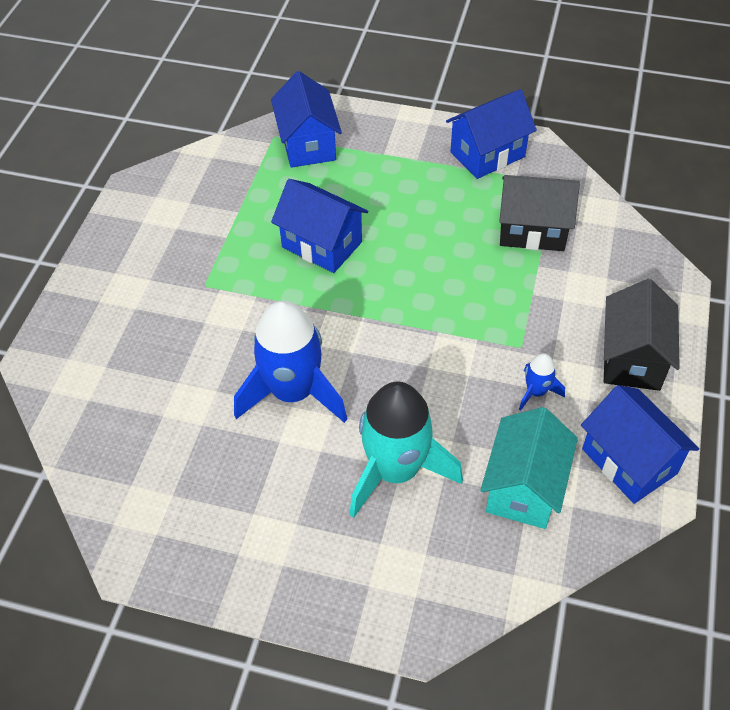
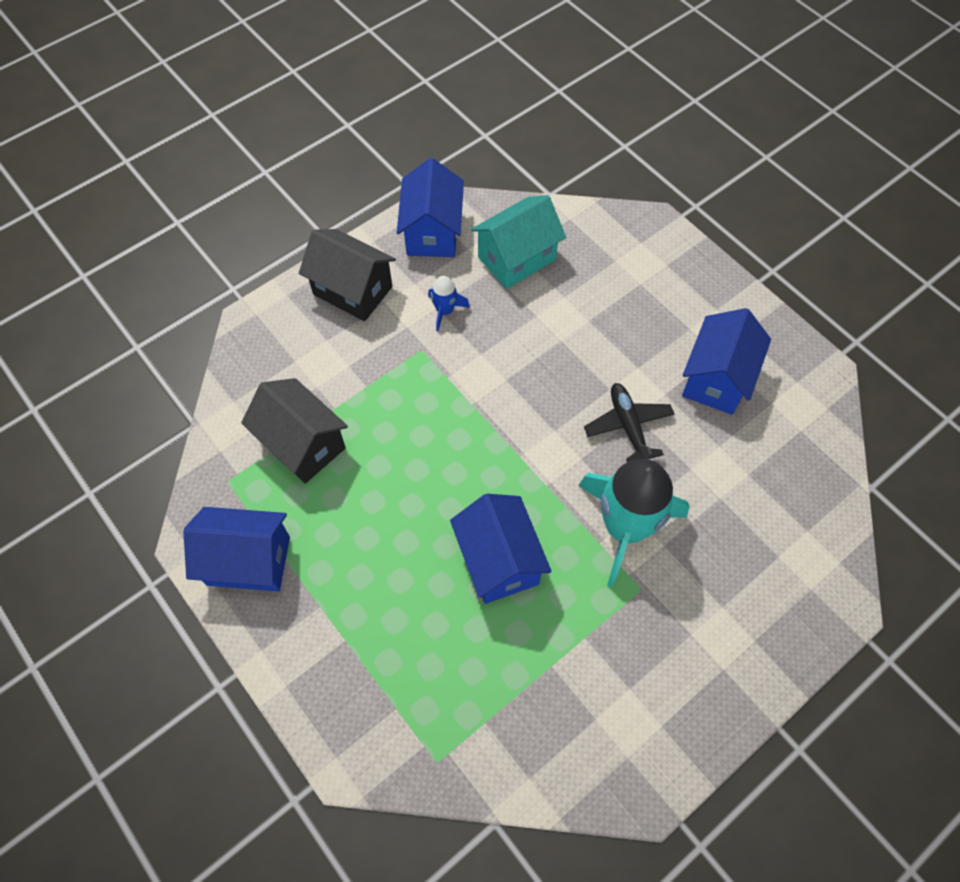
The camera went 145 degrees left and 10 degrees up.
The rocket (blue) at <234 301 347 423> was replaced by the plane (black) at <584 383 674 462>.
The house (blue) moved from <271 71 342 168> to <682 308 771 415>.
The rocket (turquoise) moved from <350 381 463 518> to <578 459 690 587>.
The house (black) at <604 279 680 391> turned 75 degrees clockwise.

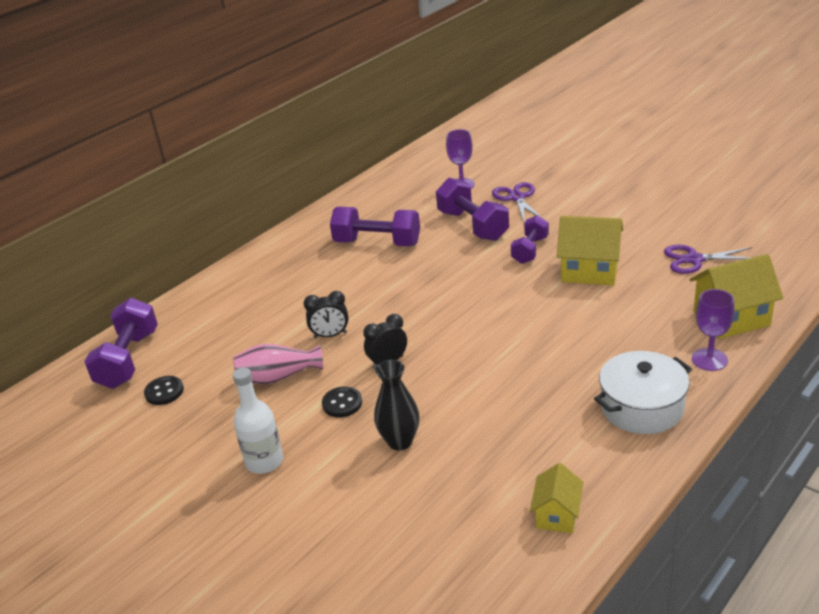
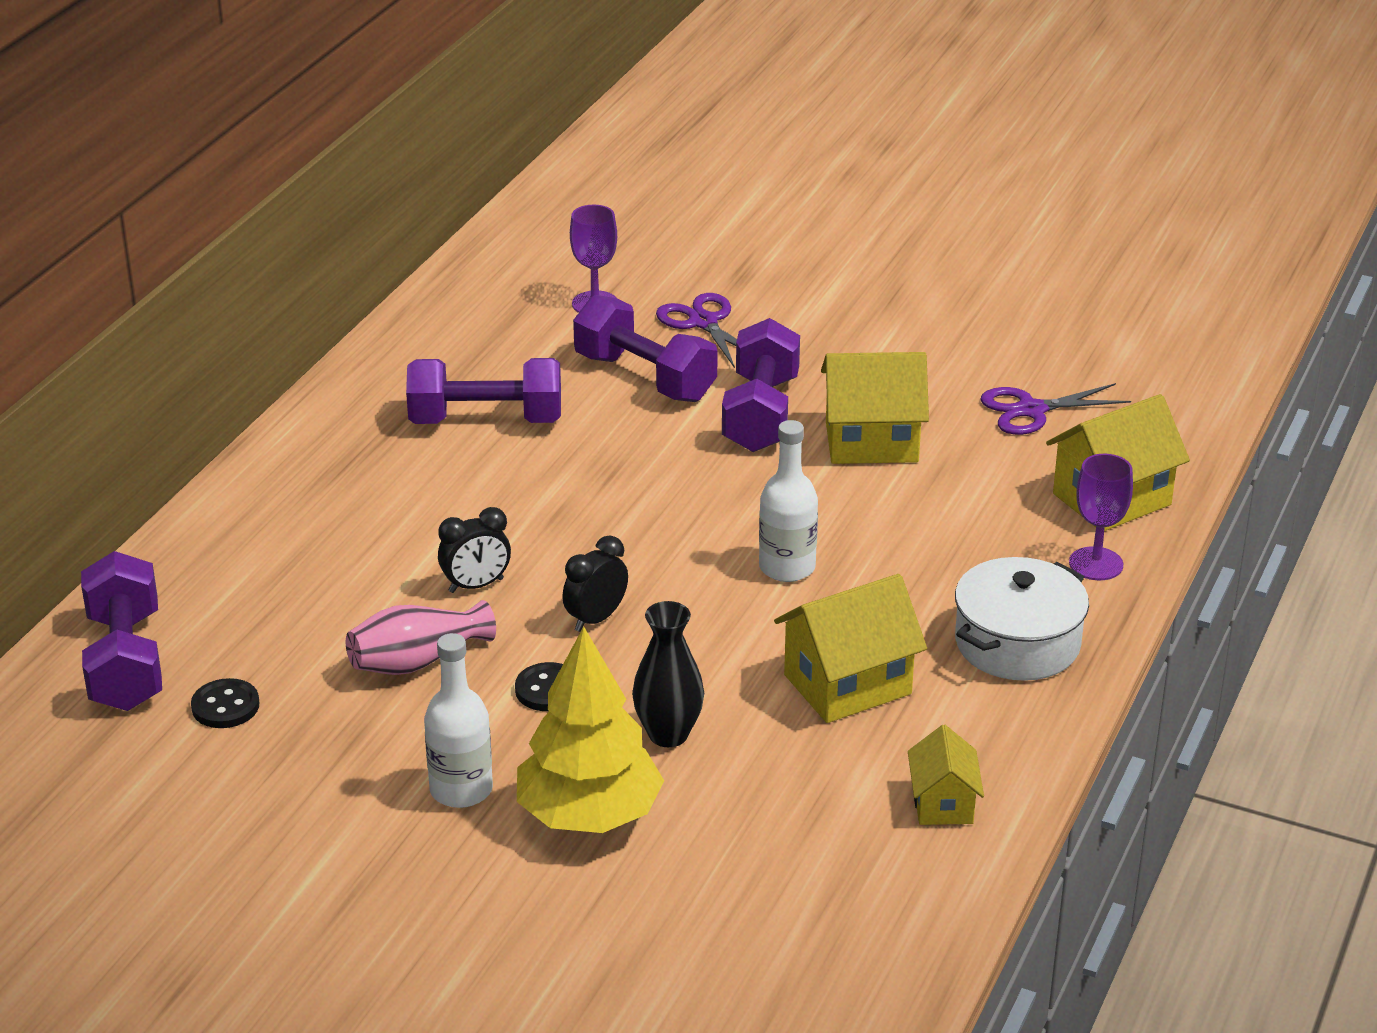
The camera went 20 degrees left and 0 degrees up.
The dumbbell (purple) at <511 215 549 264> changed to 1.57 times the size.
The tree (yellow) at <517 627 664 833> appeared.
The bottle (white) at <759 420 818 582> appeared.
The house (yellow) at <774 574 927 723> appeared.

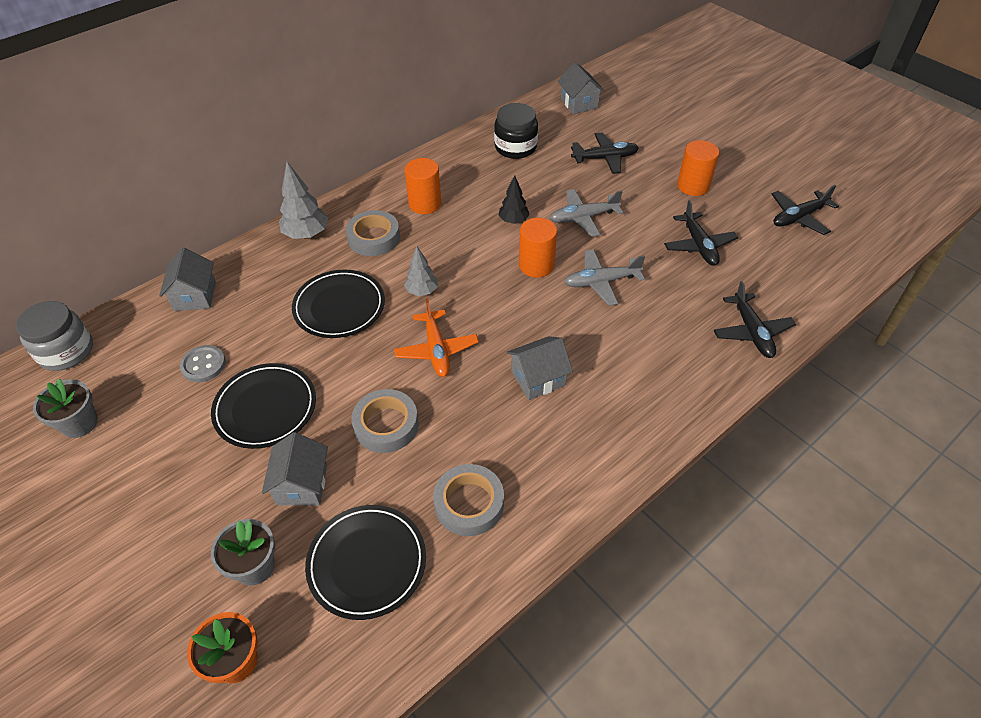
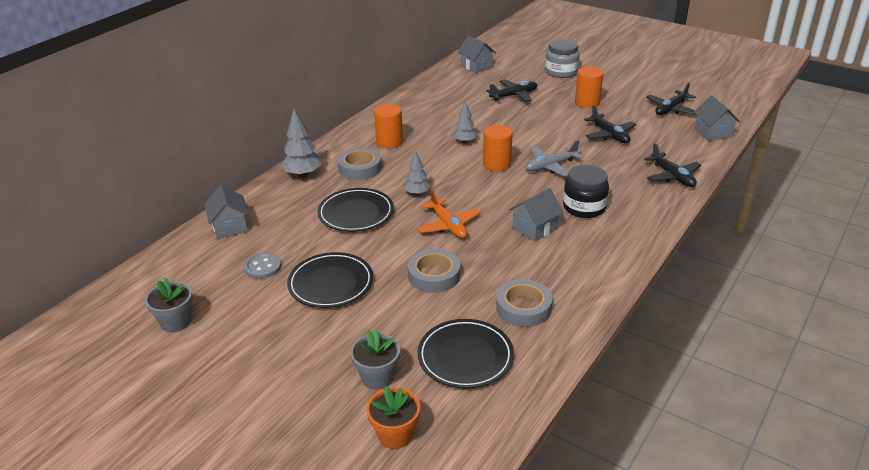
The camera went 15 degrees left and 15 degrees down.
The jar (grey) moved from <16 301 93 371> to <545 39 579 78>.
The house (grey) moved from <262 432 328 506> to <694 96 740 141>.
The jar (black) moved from <494 103 538 159> to <563 165 609 218>.
The tree (black) at <498 175 530 224> became the tree (grey) at <453 101 478 143>.
The plane (grey) at <550 189 623 237> disappeared.

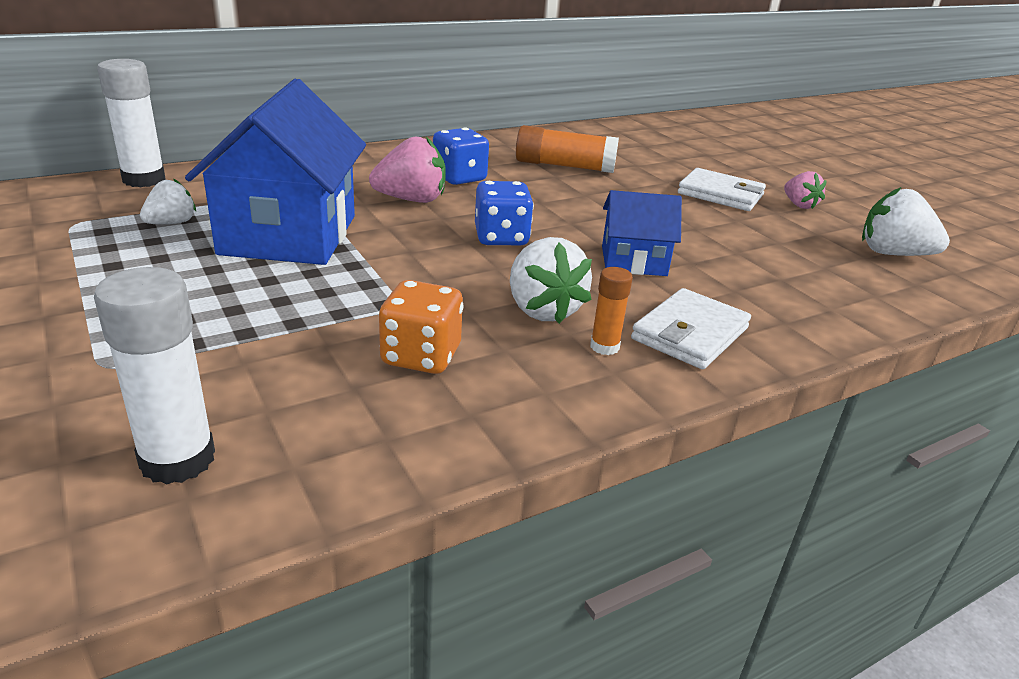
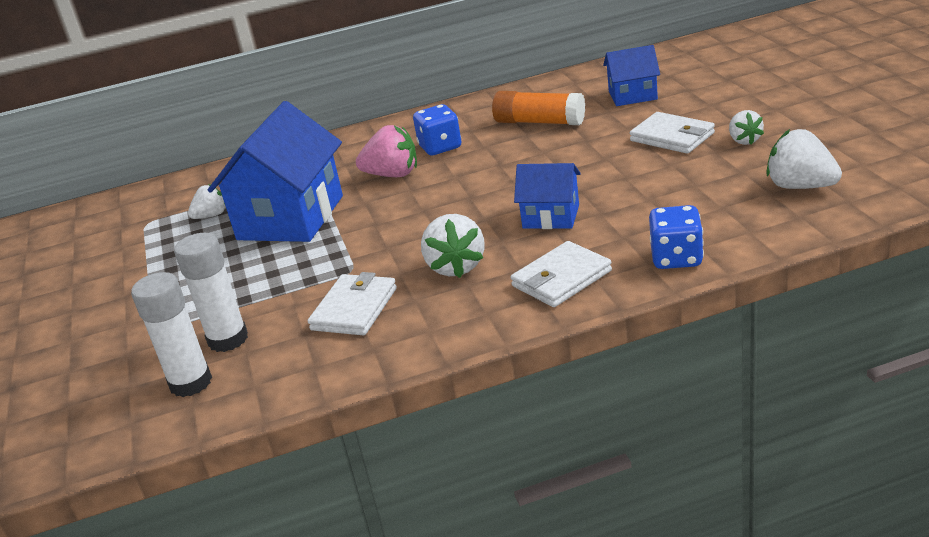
The camera went 20 degrees right and 0 degrees up.
The glue stick (white) moved from <97 59 166 187> to <174 233 248 352>.
The dice (orange) at <379 280 463 374> was replaced by the wallet (white) at <308 272 397 336>.
The dice (blue) moved from <475 181 534 245> to <649 205 704 269>.
The glue stick (orange) at <590 267 633 355> disappeared.
The strawberry (pink) at <784 171 827 209> became the strawberry (white) at <729 110 764 145>.
The house (blue) at <603 45 660 106> appeared.

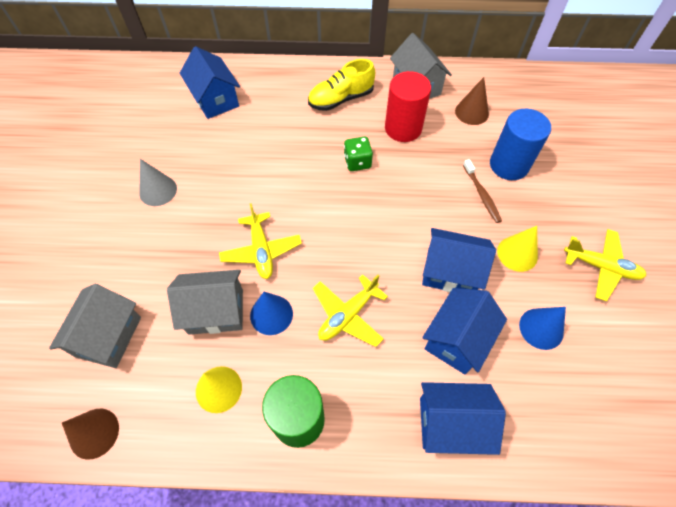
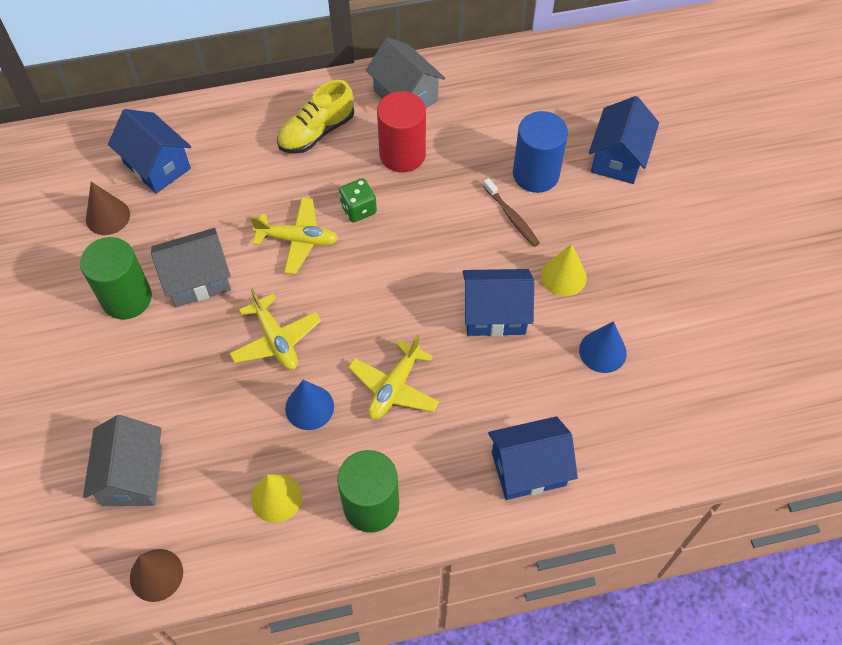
The camera went 15 degrees left and 0 degrees up.
The cone (grey) at <139 159 177 206> was replaced by the cylinder (green) at <80 237 152 319>.
The house (grey) moved from <167 270 243 335> to <151 228 231 307>.
The house (blue) moved from <422 288 507 375> to <589 96 659 184>.
The cone (brown) moved from <455 77 489 125> to <86 182 130 235>.
The plane (yellow) moved from <564 229 646 301> to <250 197 338 275>.

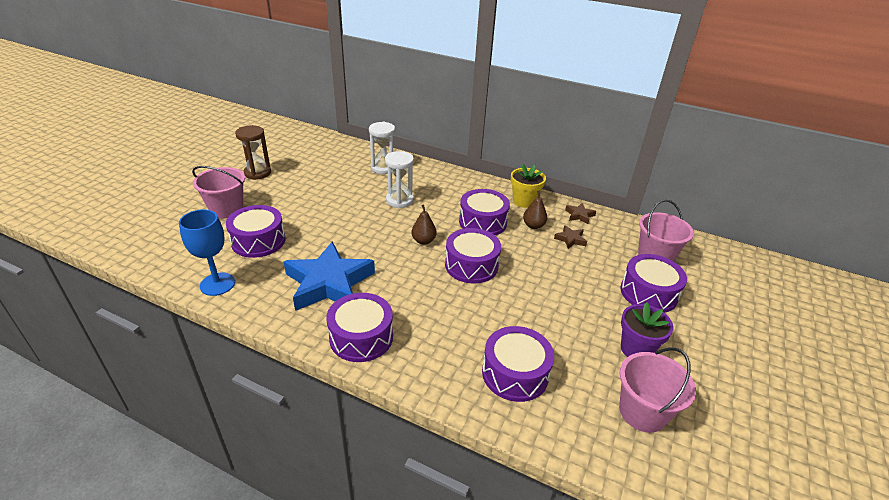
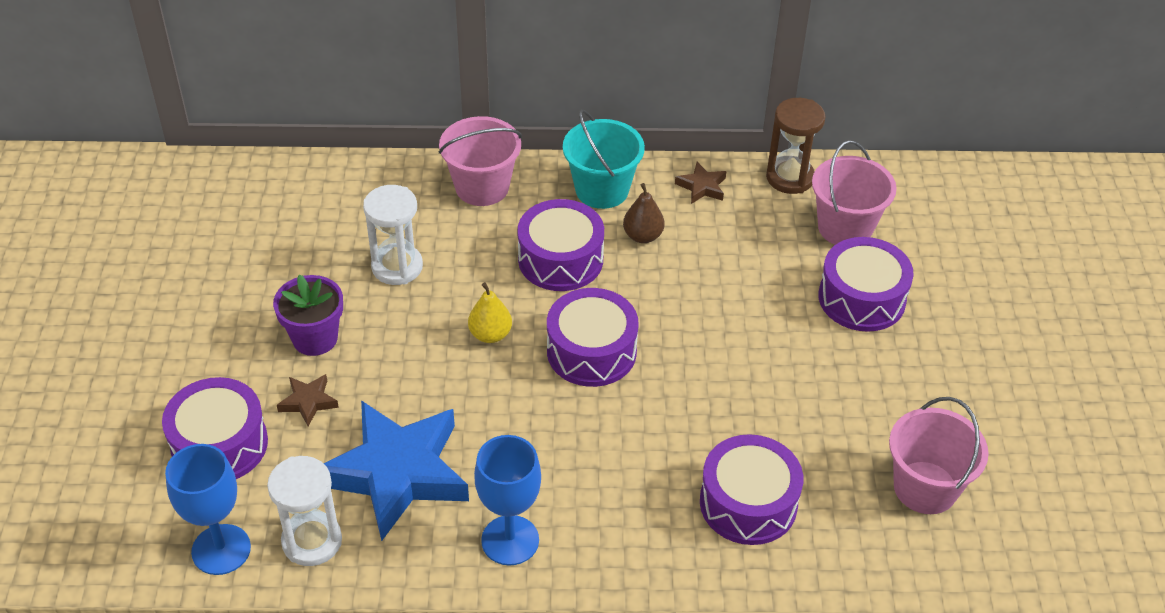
The camera went 25 degrees left and 10 degrees up.
The bucket (pink) moved from <192 166 245 219> to <439 116 522 206>.
The hourglass (brown) moved from <235 125 271 180> to <766 98 826 194>.
The drum (purple) at <326 293 393 362> was replaced by the goblet (blue) at <474 435 541 565>.
The hourglass (white) moved from <369 122 395 174> to <267 456 342 566>.
The pear (brown) at <411 204 437 245> became the pear (yellow) at <468 282 512 343>.
The flower pot (yellow) at <511 164 546 208> was replaced by the bucket (turquoise) at <563 109 645 209>.
The star (brown) moved from <554 225 587 249> to <277 374 339 427>.
The flower pot (purple) moved from <621 302 673 357> to <273 274 343 356>.

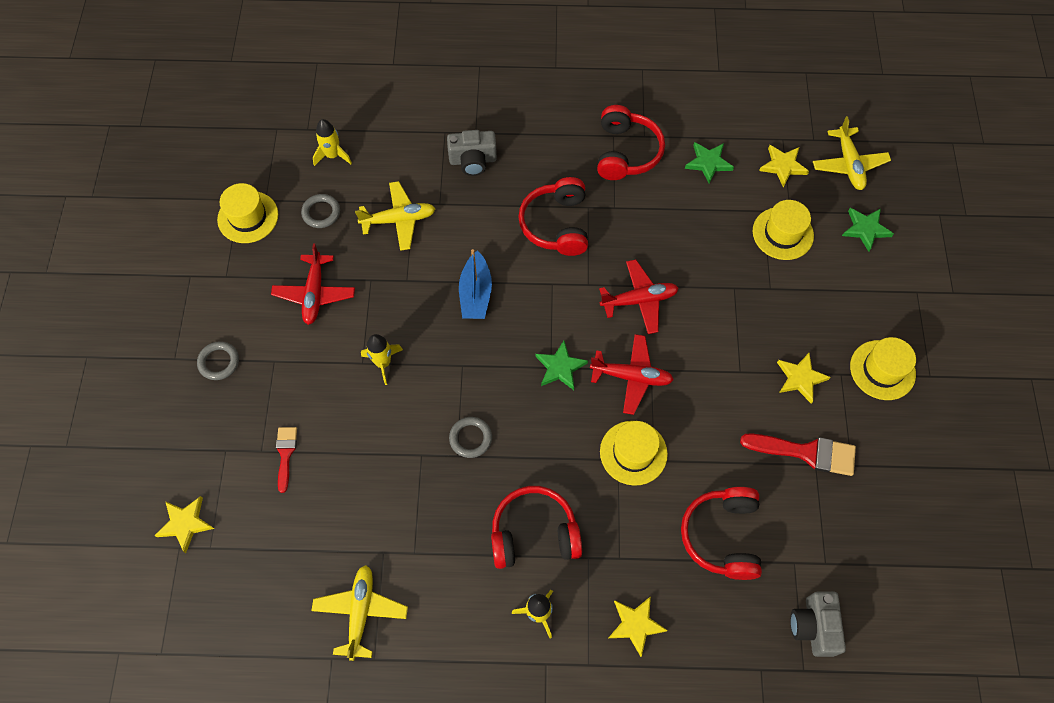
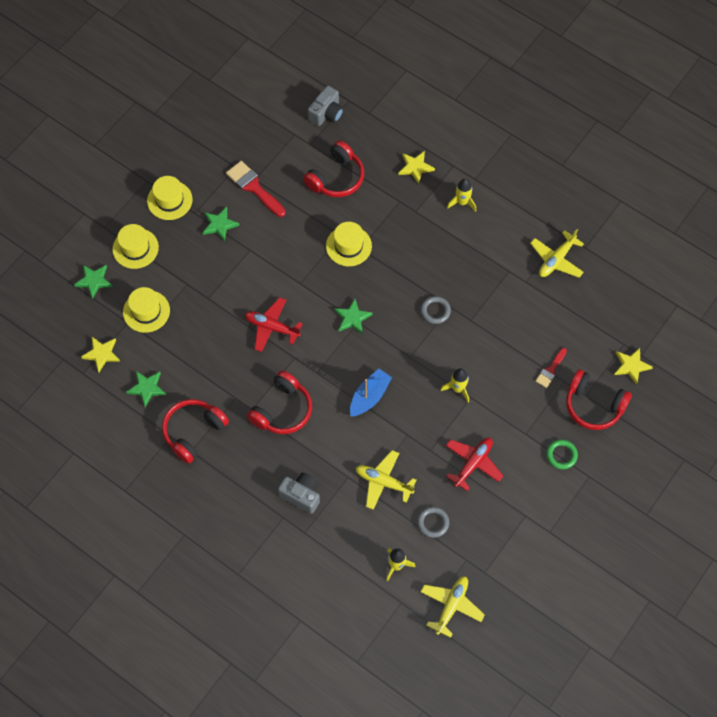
The camera went 145 degrees left and 0 degrees up.
The ring (grey) at <197 341 239 380> became the ring (green) at <546 439 578 469>.
The hat (yellow) moved from <217 183 278 243> to <112 224 159 269>.
The headphones (red) moved from <491 486 582 569> to <566 369 632 430>.
The plane (red) at <590 334 674 415> disappeared.
The star (yellow) at <777 353 831 404> became the star (green) at <203 207 239 241>.
The plane (yellow) moved from <813 116 891 190> to <421 576 485 638>.

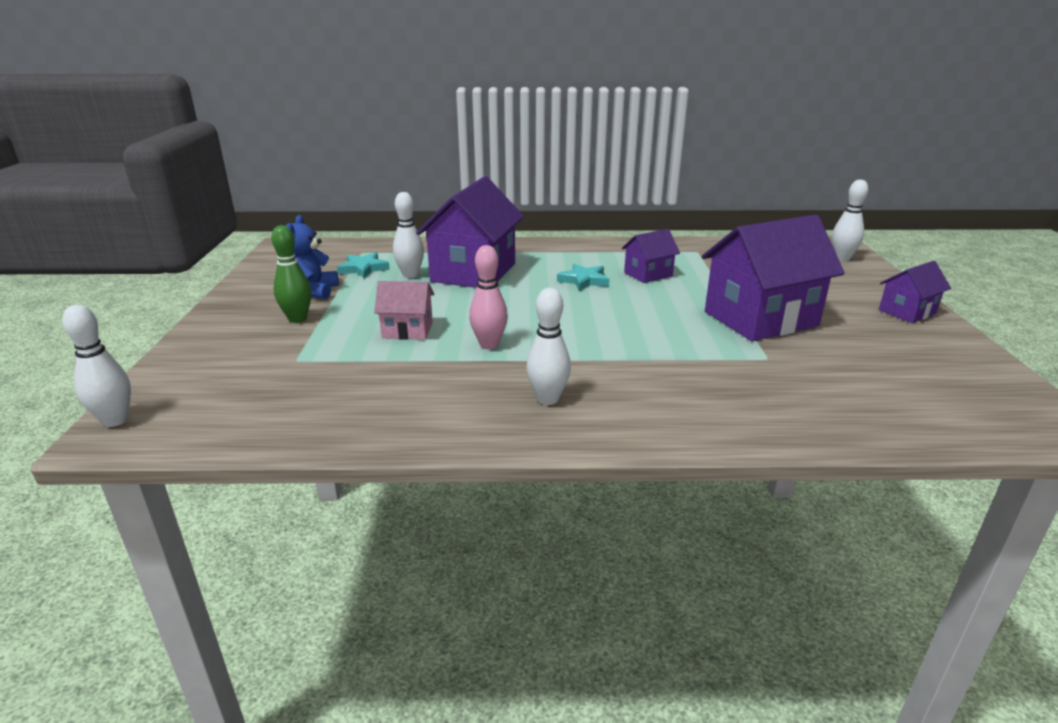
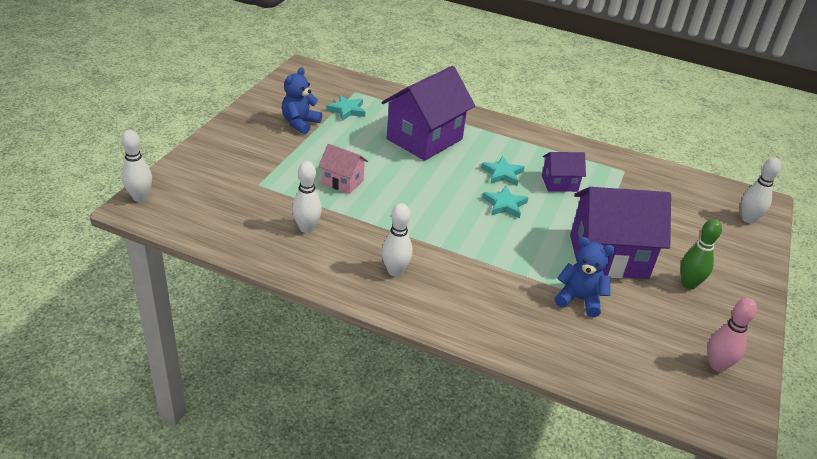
The camera went 20 degrees right and 10 degrees up.
The bowling pin (green) moved from <271 225 311 323> to <680 219 722 289>.
The bowling pin (white) moved from <393 192 424 278> to <292 161 322 233>.
The bowling pin (pink) moved from <469 245 508 349> to <709 298 757 372>.
The house (purple) at <879 261 951 323> disappeared.
The star (turquoise) at <482 186 528 219> appeared.
The teddy bear (blue) at <554 237 615 317> appeared.

